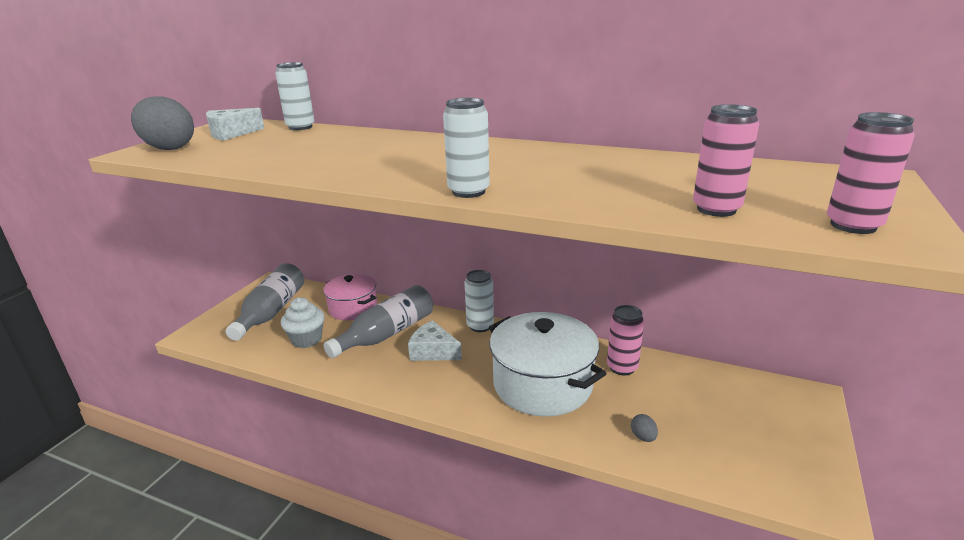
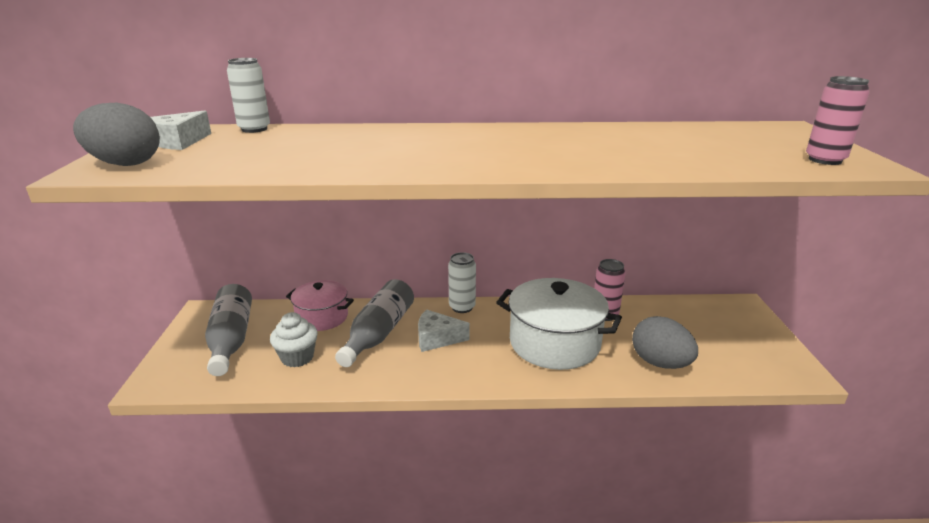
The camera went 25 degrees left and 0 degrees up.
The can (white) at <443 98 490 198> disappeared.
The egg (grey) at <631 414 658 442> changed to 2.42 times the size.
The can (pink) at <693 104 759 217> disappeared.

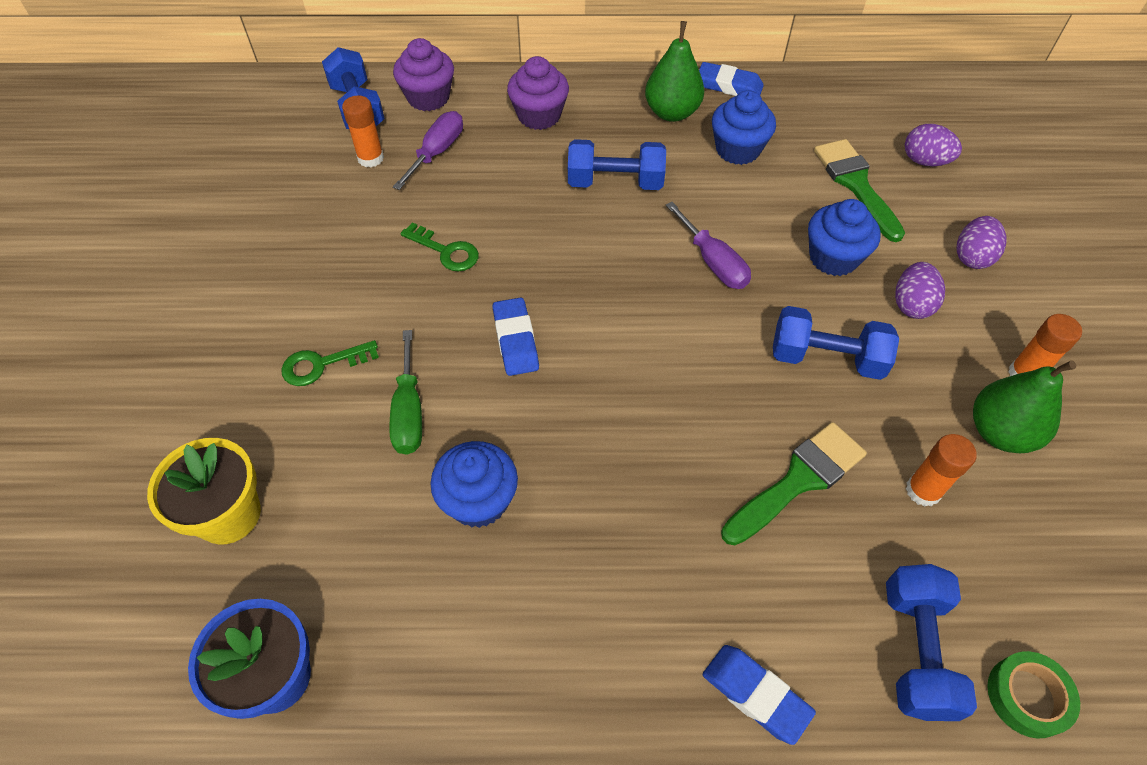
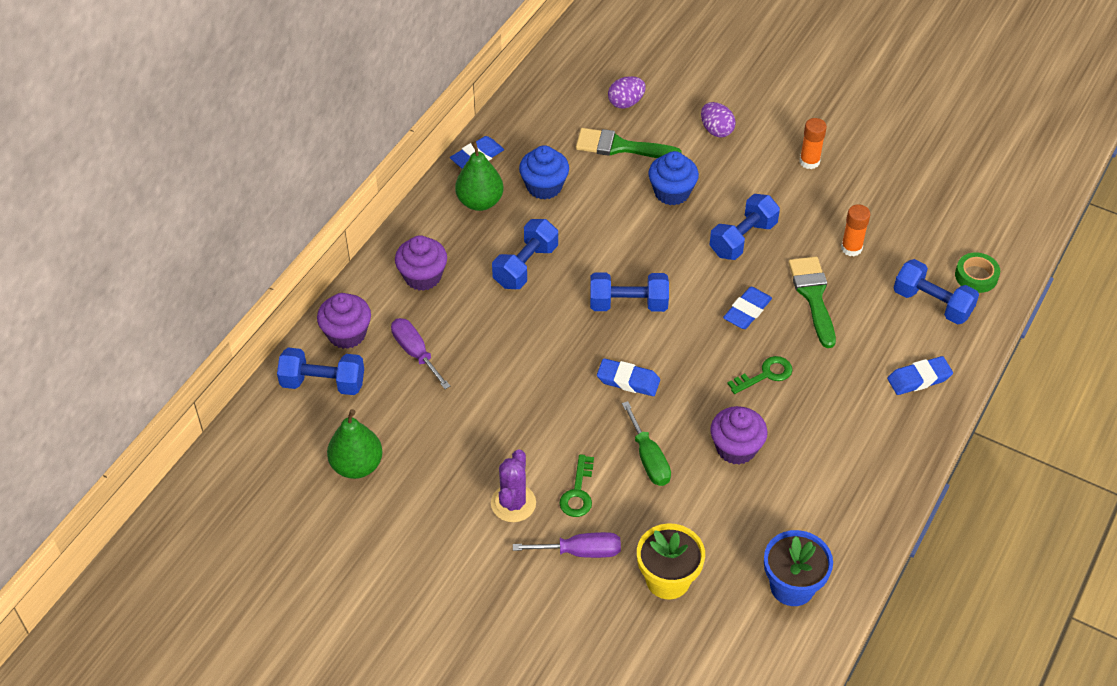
The camera went 60 degrees left and 5 degrees down.
The glue stick (orange) at <342 95 384 168> disappeared.
The screwdriver (green) at <389 330 422 454> turned 45 degrees clockwise.
The key (green) moved from <400 223 479 271> to <727 356 793 394>.
The cupcake (blue) at <430 441 518 528> became the cupcake (purple) at <710 406 768 464>.
The screwdriver (purple) moved from <666 202 751 289> to <513 532 621 558>.
The egg (purple) at <895 262 945 319> disappeared.
The pear (green) moved from <973 360 1076 453> to <327 409 383 479>.
The cactus (purple) at <491 449 536 522> appeared.
The dumbbell (blue) at <590 273 669 312> appeared.
The eraser (blue) at <723 287 772 329> appeared.

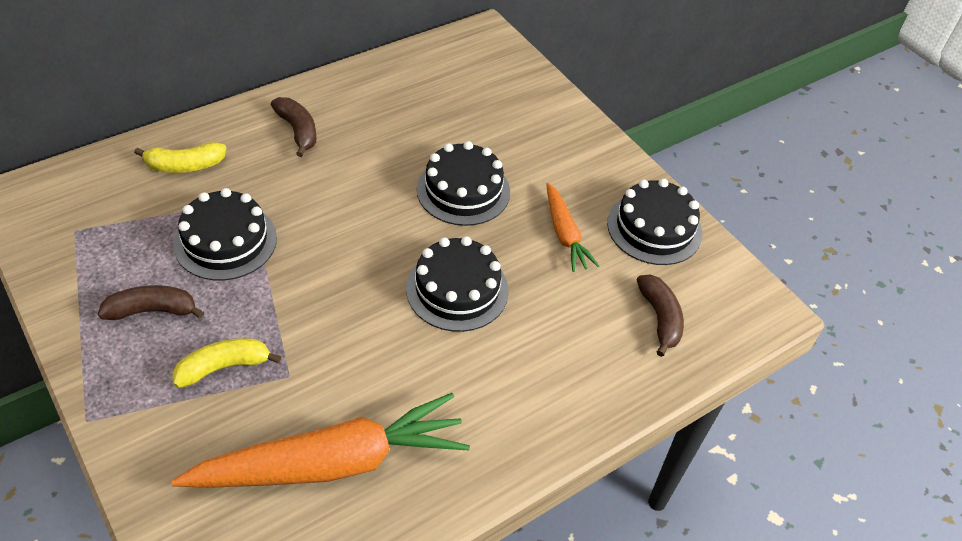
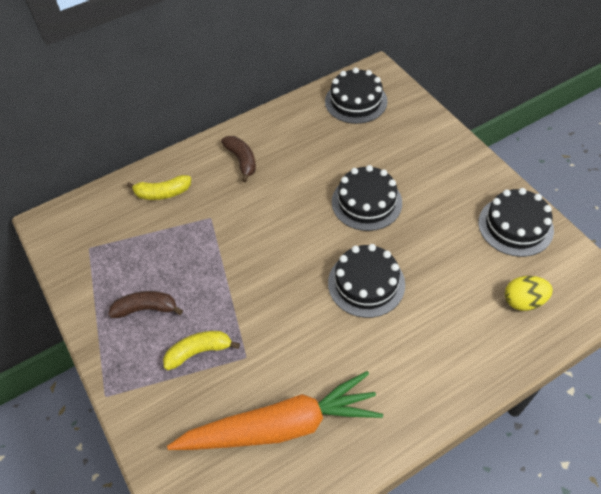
The camera went 10 degrees right and 5 degrees up.
The cake (black) moved from <173 188 277 281> to <325 68 388 124>.
The carrot (orange) at <546 183 599 272> disappeared.
The banana (brown) at <637 274 684 357> was replaced by the egg (yellow) at <505 276 553 311>.

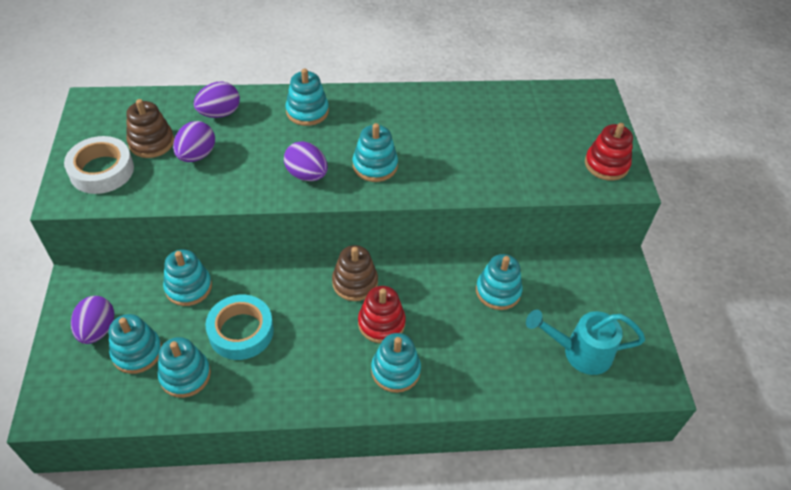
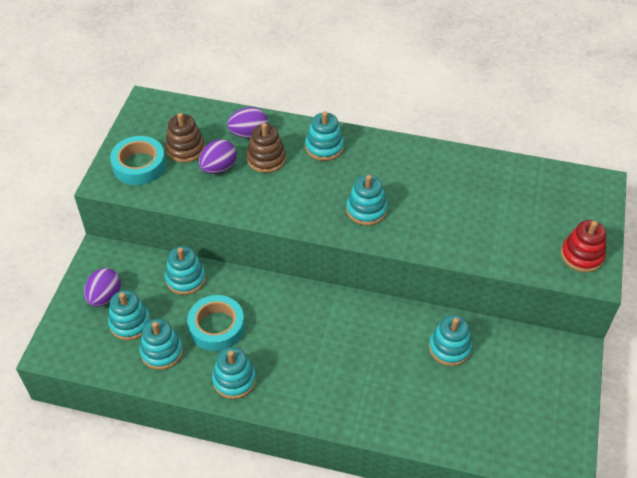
The camera went 20 degrees right and 0 degrees up.
The tape (white) at <64 136 134 194> became the tape (turquoise) at <110 136 166 185>.
The egg (purple) at <284 141 328 181> disappeared.
The stacking toy (brown) moved from <332 245 378 301> to <246 123 286 173>.
The stacking toy (red) at <358 286 406 343> disappeared.
The stacking toy (turquoise) moved from <371 333 421 393> to <212 347 256 399>.
The watering can (turquoise) at <526 310 645 375> disappeared.

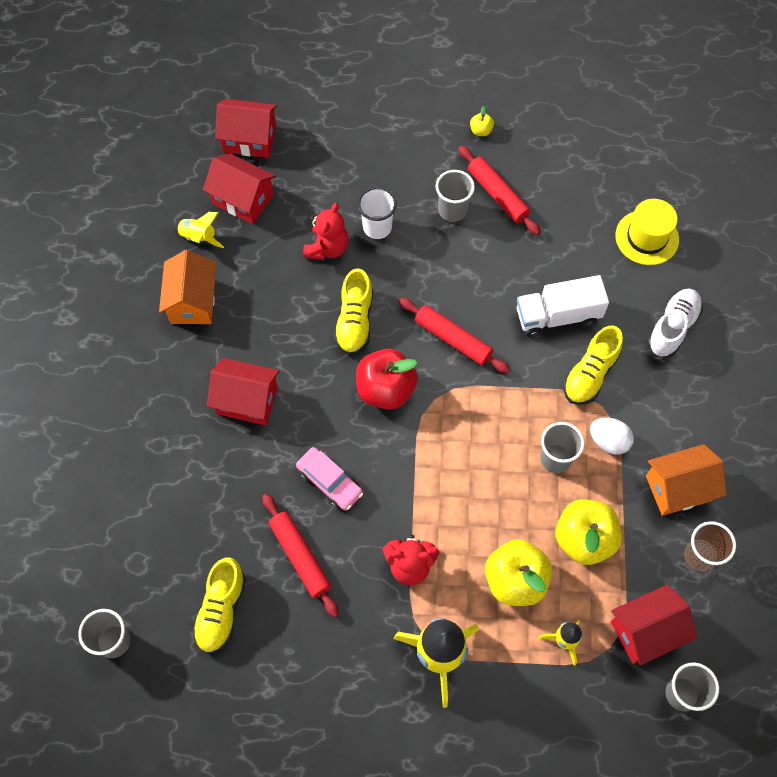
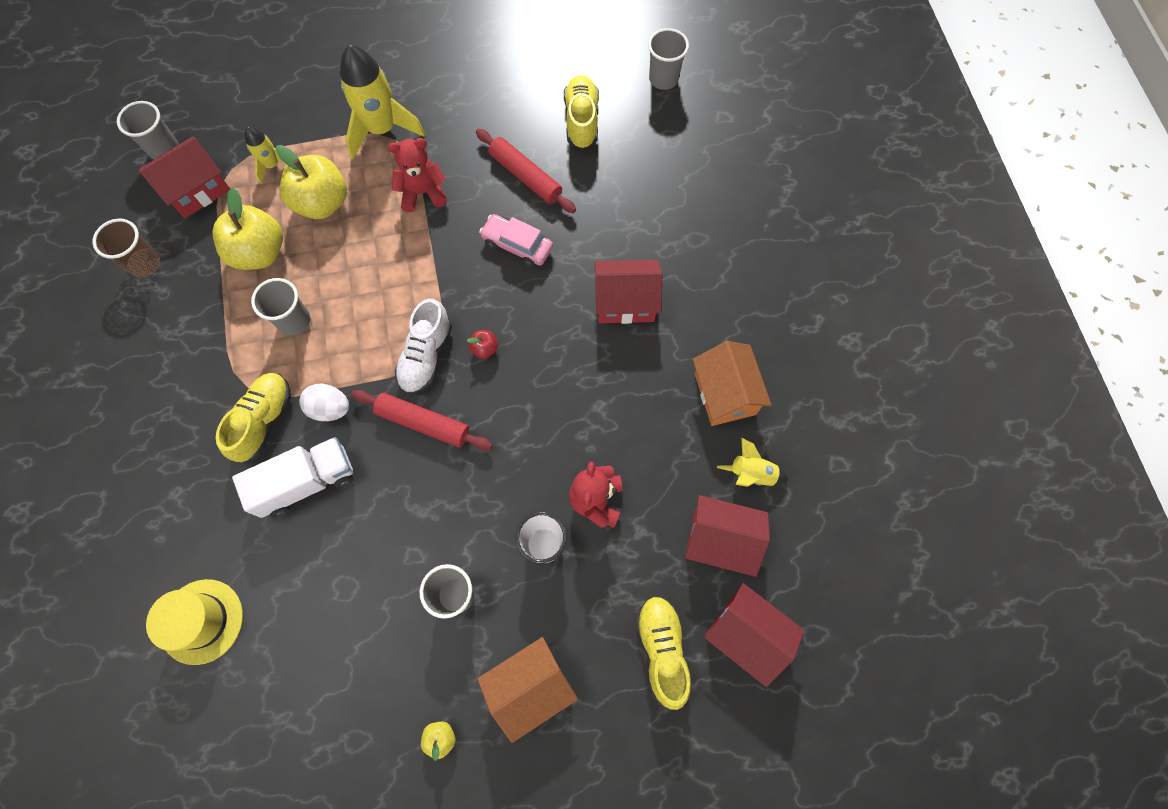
The camera went 165 degrees right and 5 degrees up.
The house (red) at <215 99 277 158> turned 45 degrees clockwise.
The shoe (yellow) moved from <334 268 373 355> to <635 596 691 710>.
The apple (red) at <356 349 418 410> changed to 0.43 times the size.
The rolling pin (red) at <459 146 541 235> disappeared.
The egg (white) moved from <590 418 634 454> to <299 384 349 421>.
The house (orange) moved from <646 444 727 516> to <477 637 578 743>.
The shoe (white) moved from <647 289 703 357> to <395 299 452 394>.

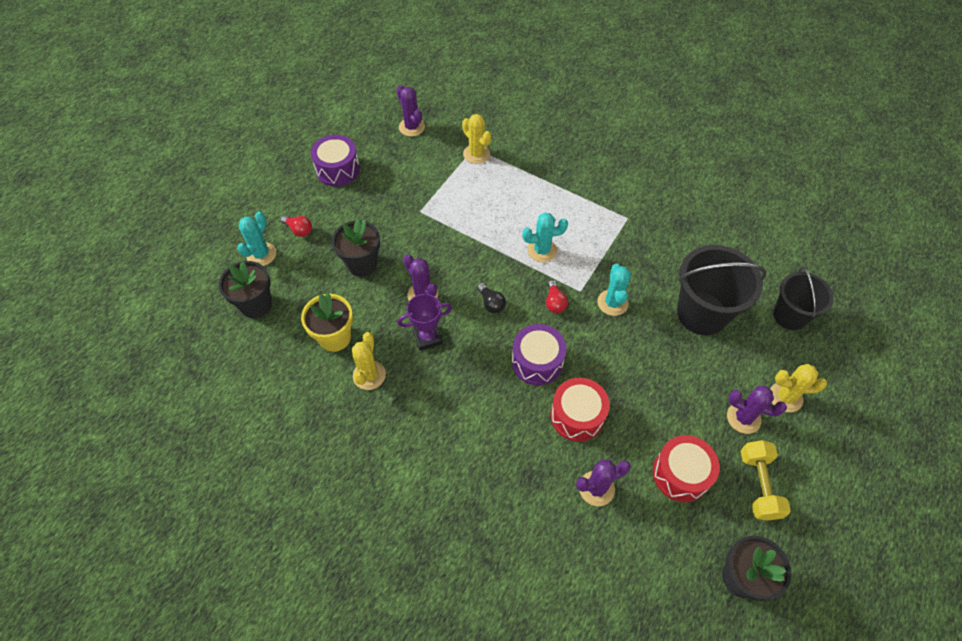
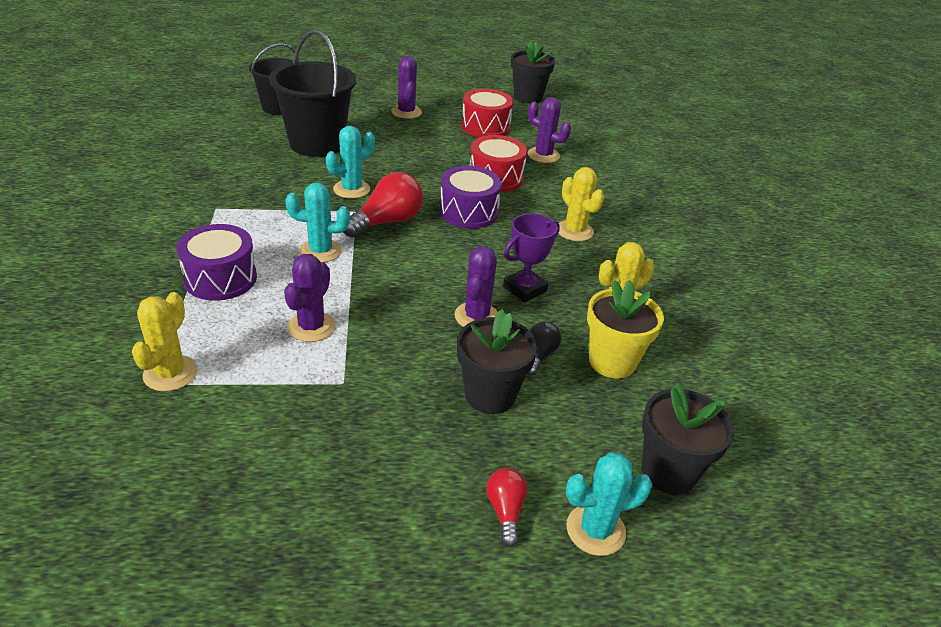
The camera went 130 degrees left and 20 degrees down.
The drum (purple) moved from <311 135 360 186> to <176 224 257 301>.
The cactus (purple) moved from <397 85 425 137> to <284 254 335 342>.
The trophy (purple) at <397 294 452 351> turned 75 degrees counterclockwise.
The light bulb (black) moved from <477 283 506 313> to <527 322 561 376>.
The cactus (turquoise) at <522 212 568 262> turned 45 degrees counterclockwise.
The light bulb (red) at <546 280 568 313> changed to 1.80 times the size.
The dumbbell (yellow) at <740 440 791 521> disappeared.
The cactus (yellow) moved from <770 364 827 412> to <558 167 604 241>.

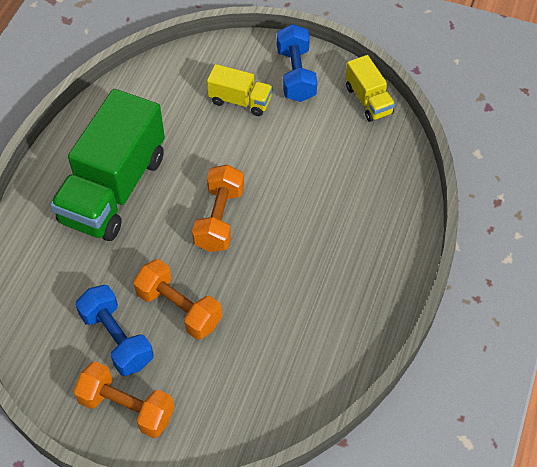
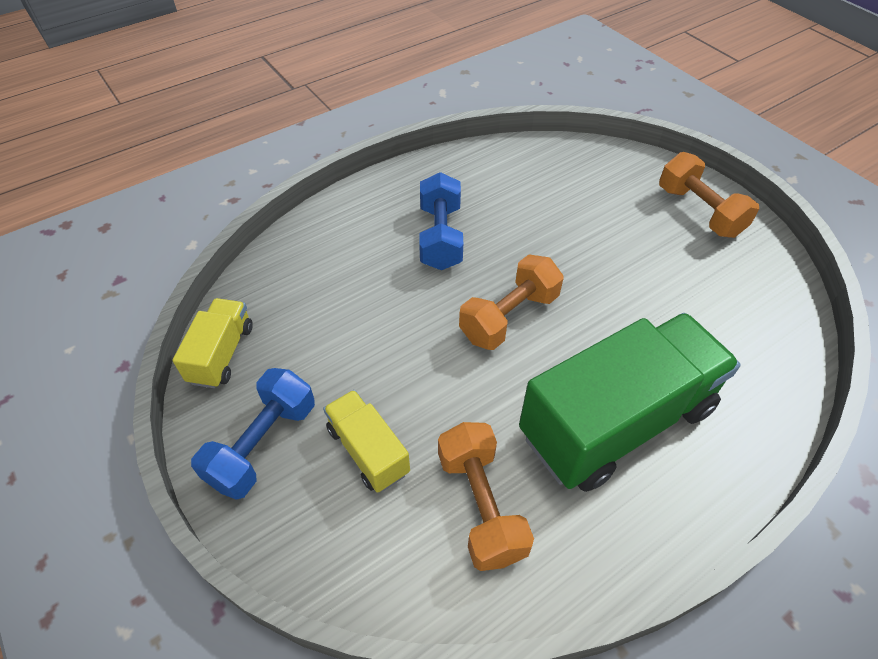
The camera went 145 degrees left and 5 degrees down.
The dumbbell (blue) moved from <75 285 154 376> to <419 172 463 270>.
The dumbbell (orange) moved from <133 259 222 340> to <438 422 534 571>.

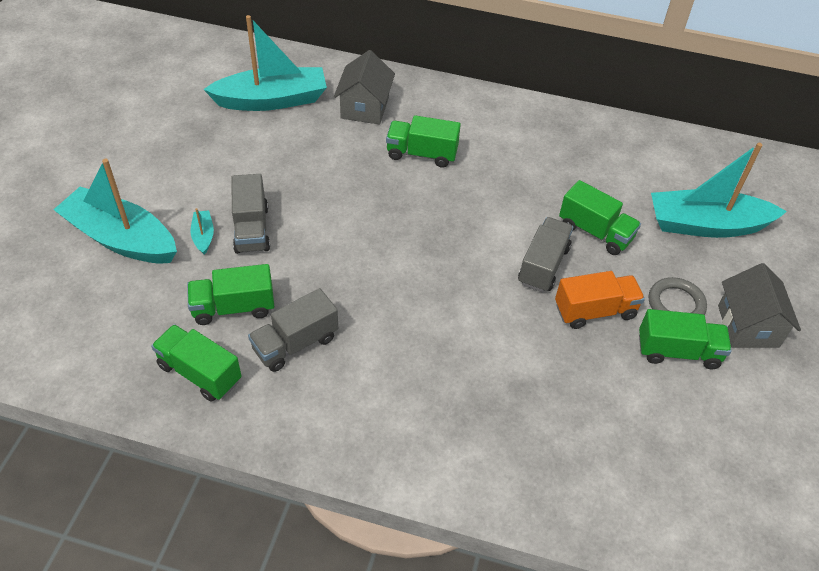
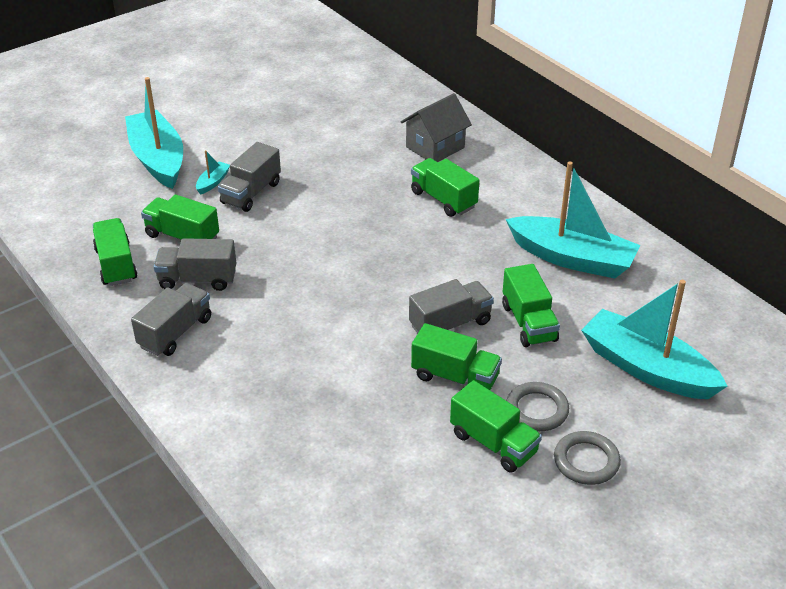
The camera went 40 degrees right and 10 degrees down.
The boat (turquoise) moved from <203 15 327 111> to <506 161 641 278>.
The truck (orange) at <555 271 645 329> became the truck (green) at <411 323 502 390>.
The house (grey) at <718 263 801 348> was replaced by the ring (grey) at <554 431 621 485>.
The truck (grey) at <131 283 211 356> appeared.

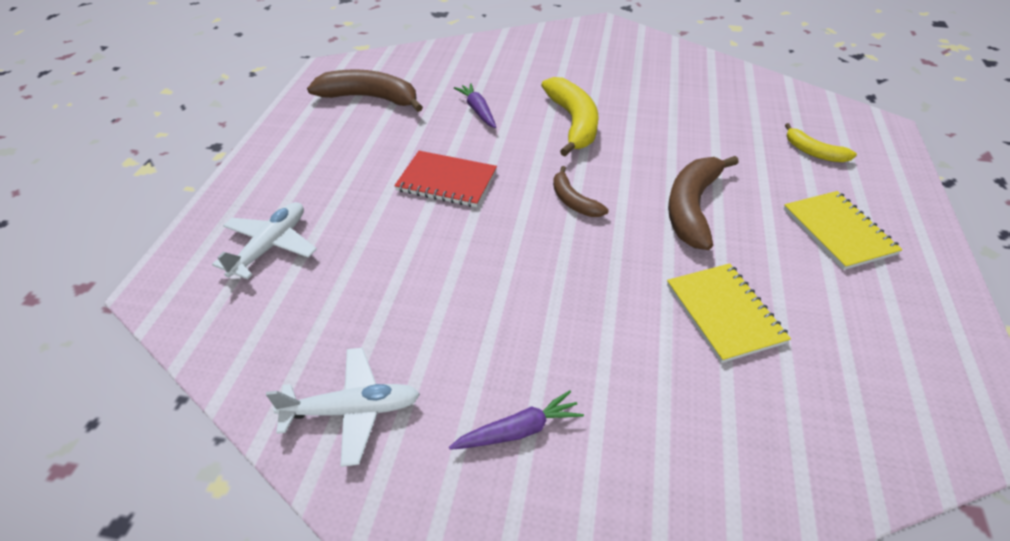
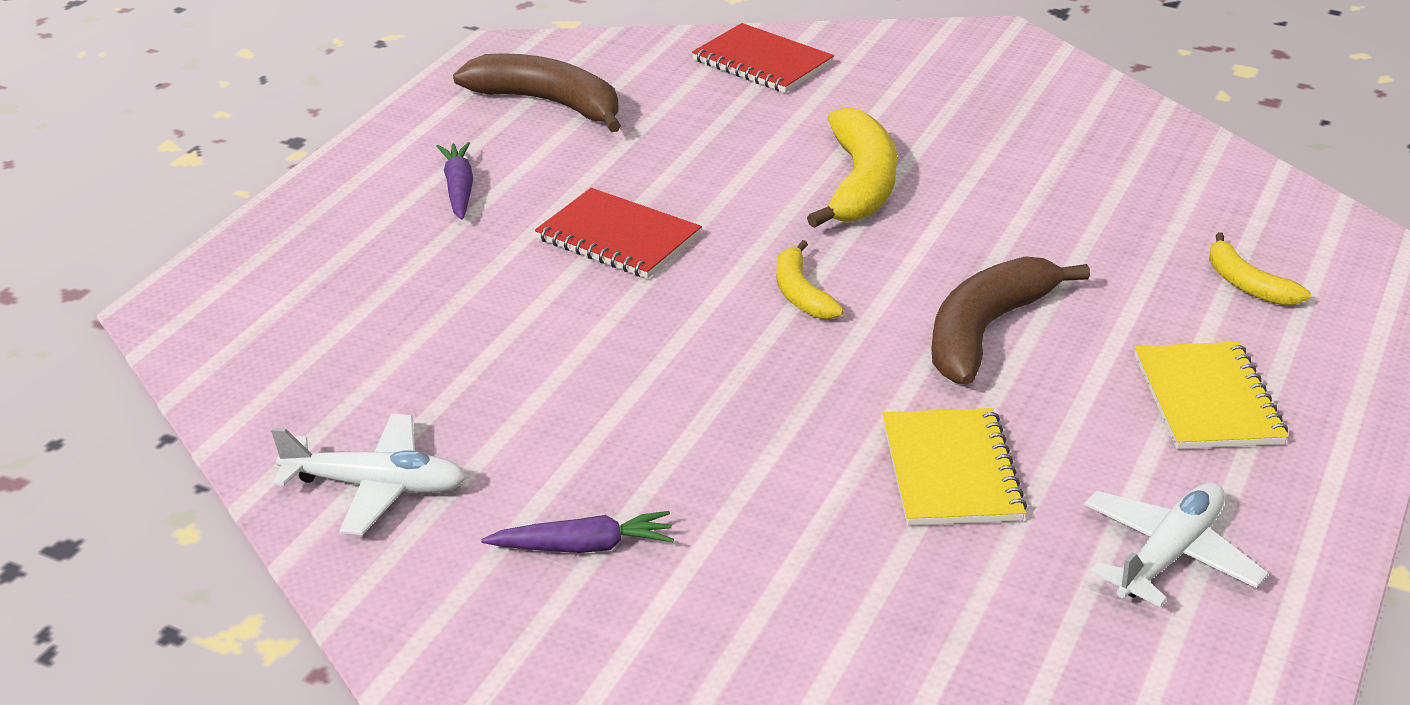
The camera went 15 degrees right and 10 degrees down.
The plane (white) moved from <212 202 317 280> to <1084 482 1268 607>.
The carrot (purple) moved from <454 83 496 128> to <436 142 473 220>.
The banana (brown) at <553 166 609 217> became the banana (yellow) at <776 240 844 319>.
The notebook (red) at <692 23 834 93> appeared.

